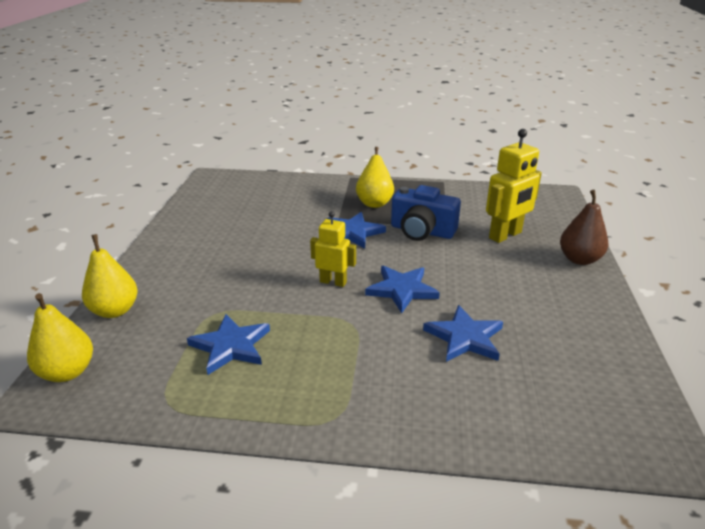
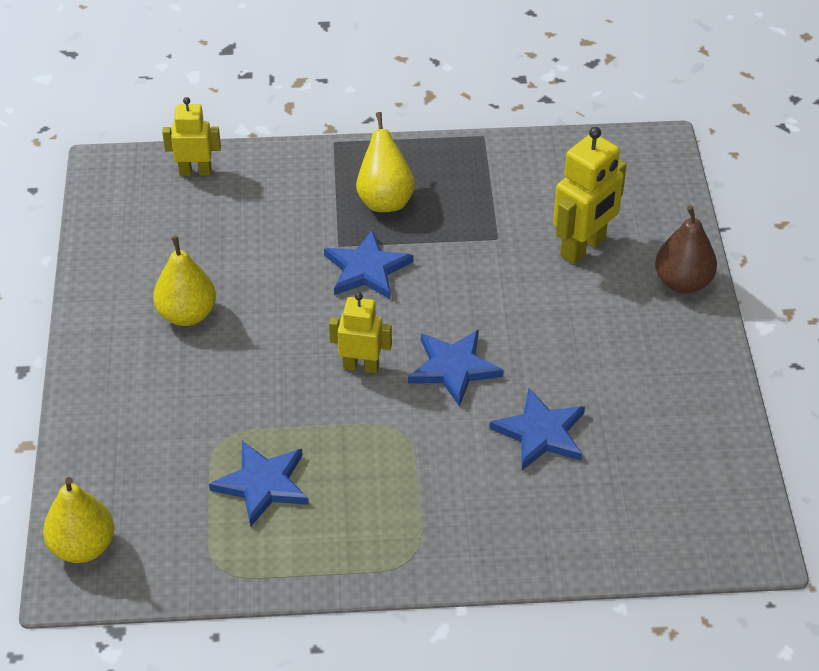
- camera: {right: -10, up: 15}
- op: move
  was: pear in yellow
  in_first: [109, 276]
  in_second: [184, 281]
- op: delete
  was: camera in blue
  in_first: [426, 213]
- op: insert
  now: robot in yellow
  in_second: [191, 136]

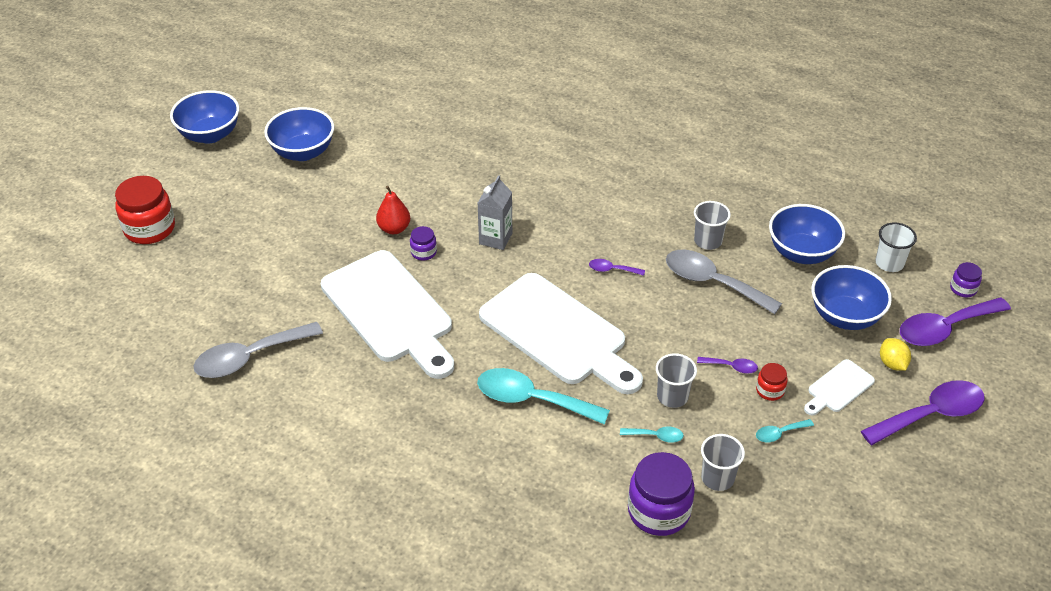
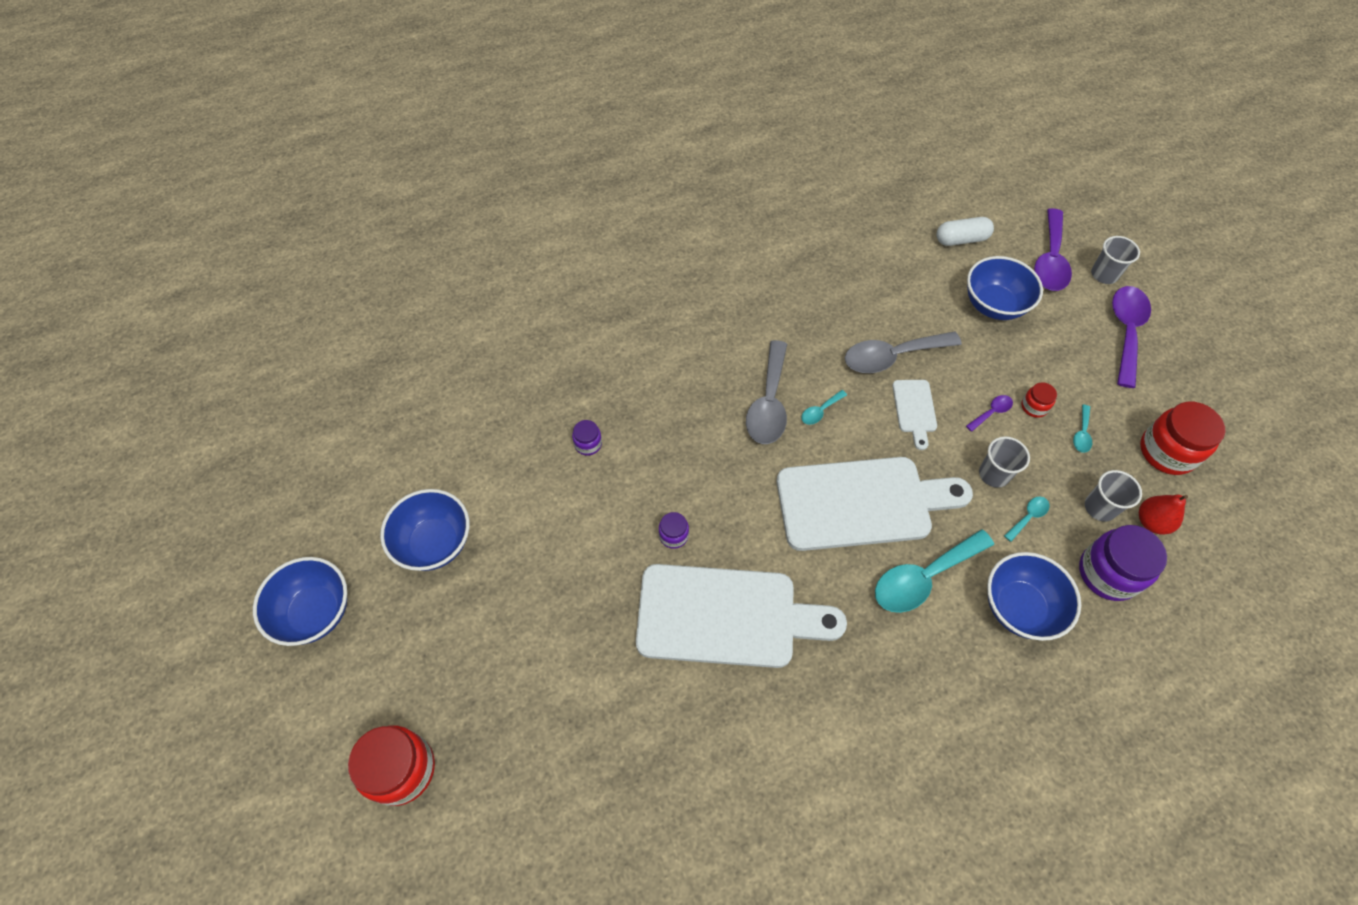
- camera: {right: -50, up: 15}
- op: move
  was: spoon in grey
  in_first: [258, 350]
  in_second: [766, 392]
- op: move
  was: pear in red
  in_first: [393, 210]
  in_second: [1163, 515]
- op: delete
  was: carton in grey
  in_first: [495, 212]
- op: recolor
  was: spoon in purple
  now: spoon in turquoise
  in_first: [617, 267]
  in_second: [824, 407]
- op: move
  was: cup in grey
  in_first: [712, 225]
  in_second: [1115, 260]
- op: move
  was: bowl in blue
  in_first: [807, 234]
  in_second: [1034, 596]
- op: move
  was: cutting board in white
  in_first: [839, 387]
  in_second: [914, 415]
- op: replace
  was: cup in white
  now: capsule in white
  in_first: [896, 247]
  in_second: [965, 231]
- op: delete
  was: lemon in yellow
  in_first: [895, 354]
- op: move
  was: jar in purple
  in_first: [966, 279]
  in_second: [587, 438]
- op: insert
  now: jar in red
  in_second: [1182, 438]

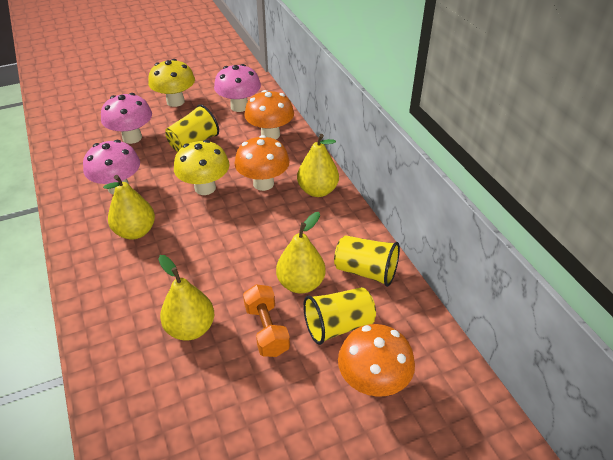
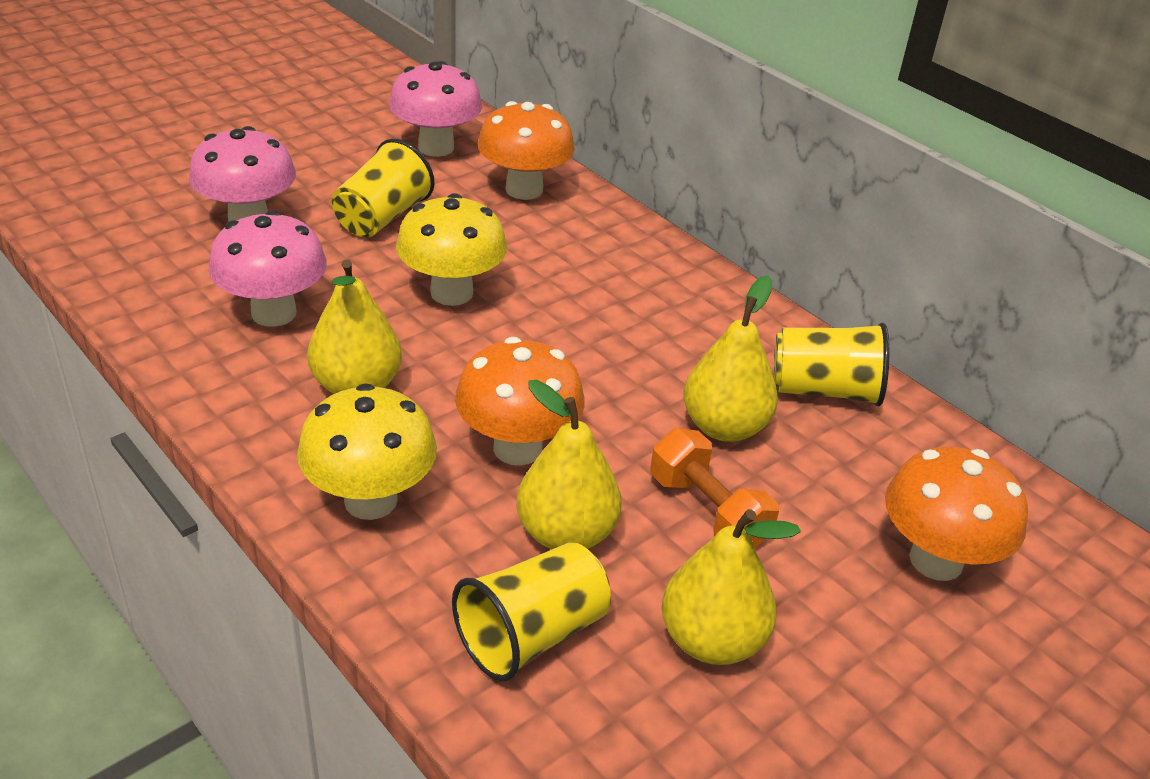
- camera: {right: -20, up: -5}
- op: move
  was: mushroom in yellow
  in_first: [171, 83]
  in_second: [367, 451]
- op: move
  was: mushroom in orange
  in_first: [262, 163]
  in_second: [520, 401]
- op: move
  was: pear in yellow
  in_first: [318, 165]
  in_second: [731, 587]
- op: move
  was: cup in yellow
  in_first: [339, 316]
  in_second: [531, 612]

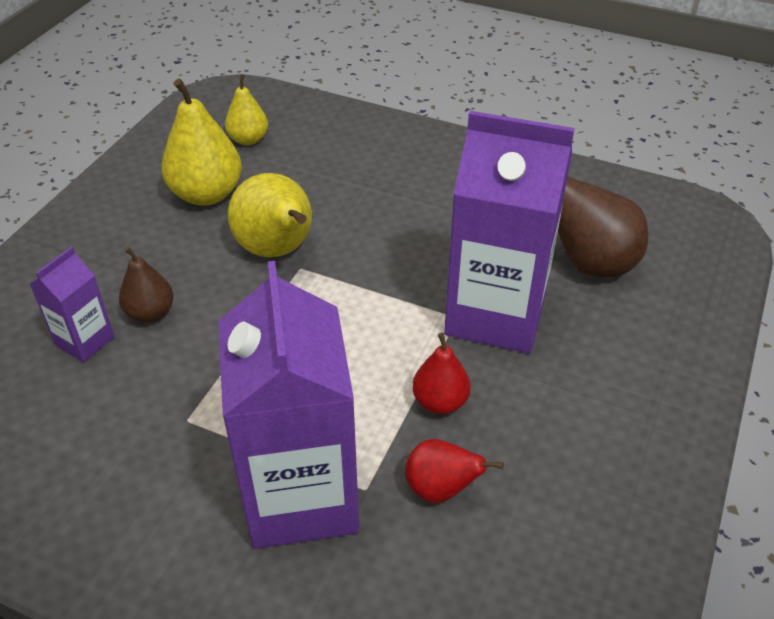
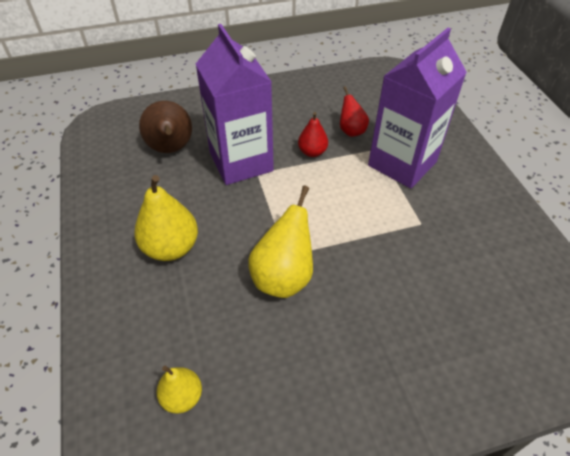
- camera: {right: -130, up: 5}
- op: delete
  was: carton in purple
  in_first: [72, 304]
- op: delete
  was: pear in brown
  in_first: [146, 284]
- op: move
  was: pear in yellow
  in_first: [201, 142]
  in_second: [166, 218]

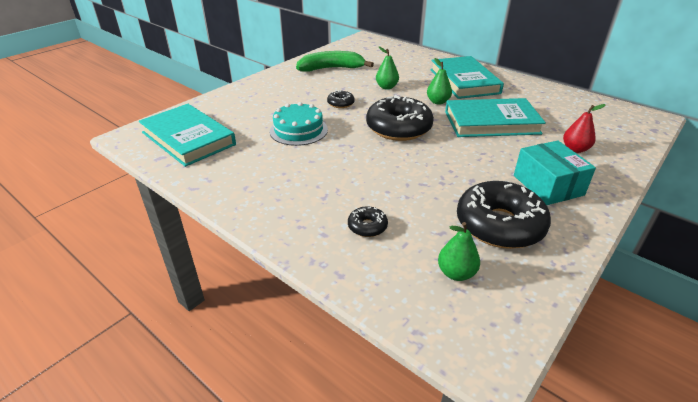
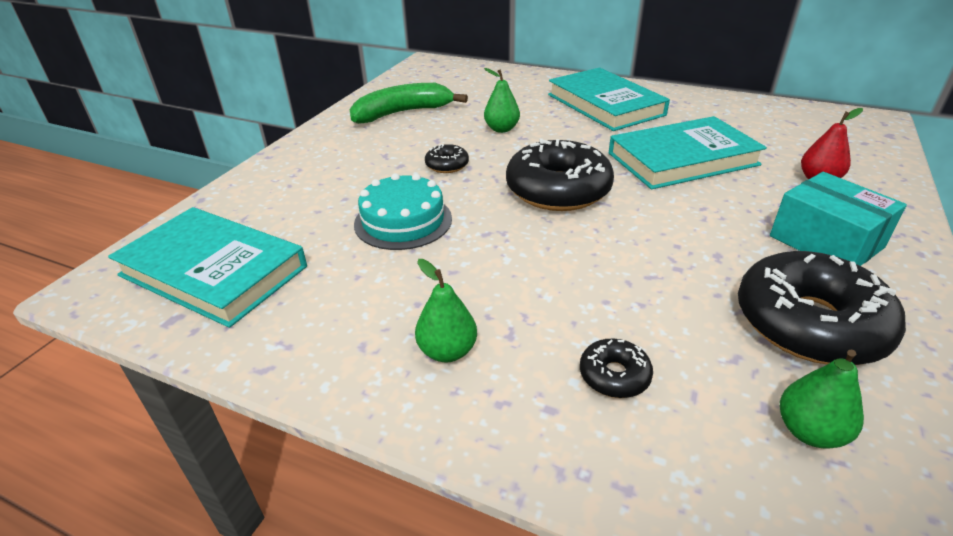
- camera: {right: -15, up: 0}
- op: move
  was: pear in green
  in_first: [439, 81]
  in_second: [446, 310]

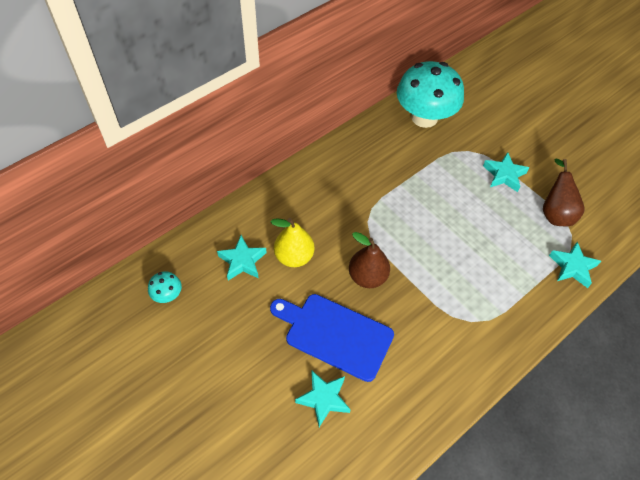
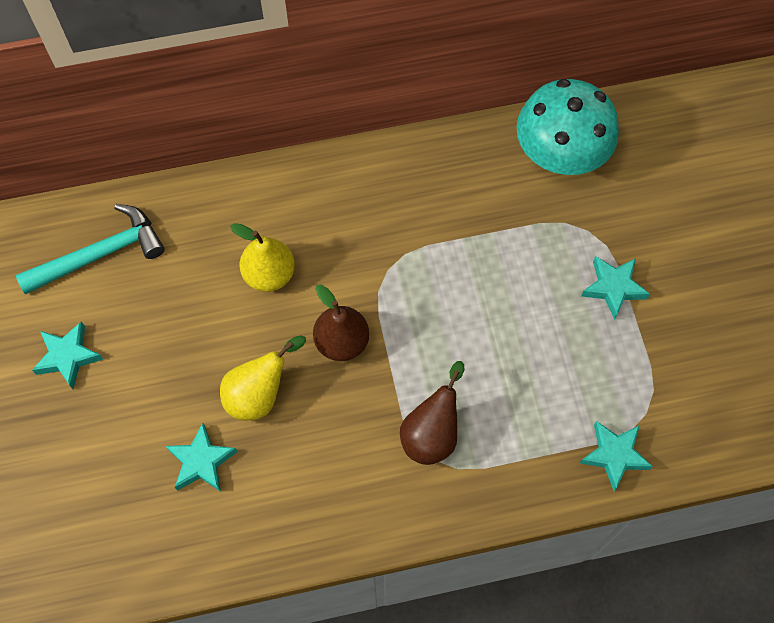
- camera: {right: 30, up: 10}
- op: replace
  was: mushroom in turquoise
  now: hammer in turquoise
  in_first: [165, 287]
  in_second: [90, 249]
- op: move
  was: star in turquoise
  in_first: [242, 257]
  in_second: [67, 355]
- op: replace
  was: cutting board in blue
  now: pear in yellow
  in_first: [332, 338]
  in_second: [263, 378]
- op: move
  was: pear in brown
  in_first: [563, 192]
  in_second: [432, 413]

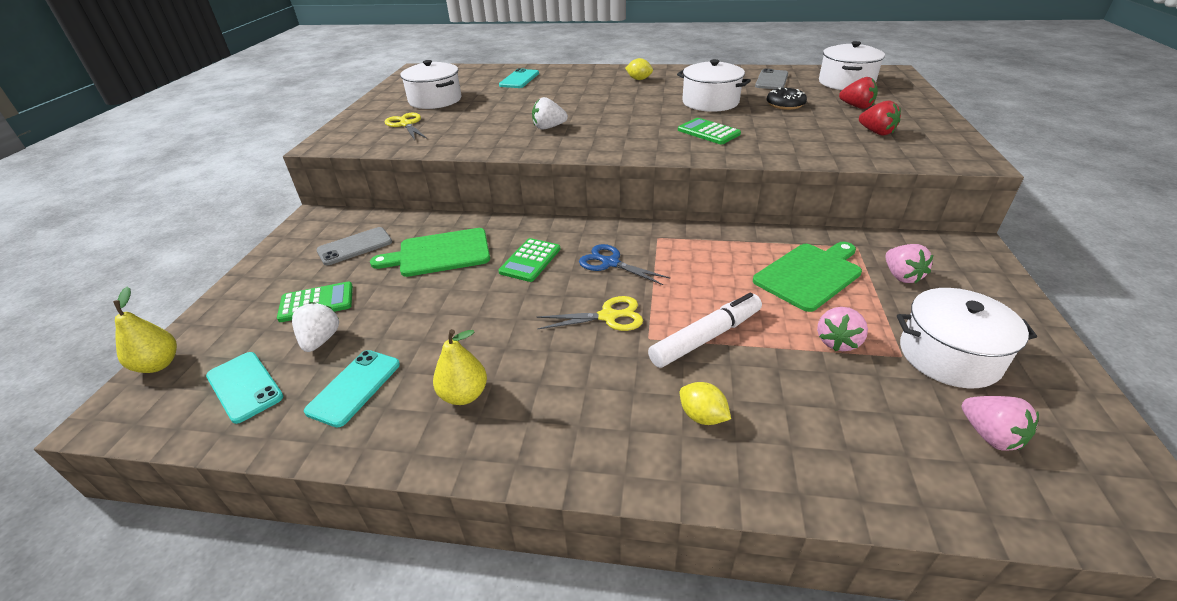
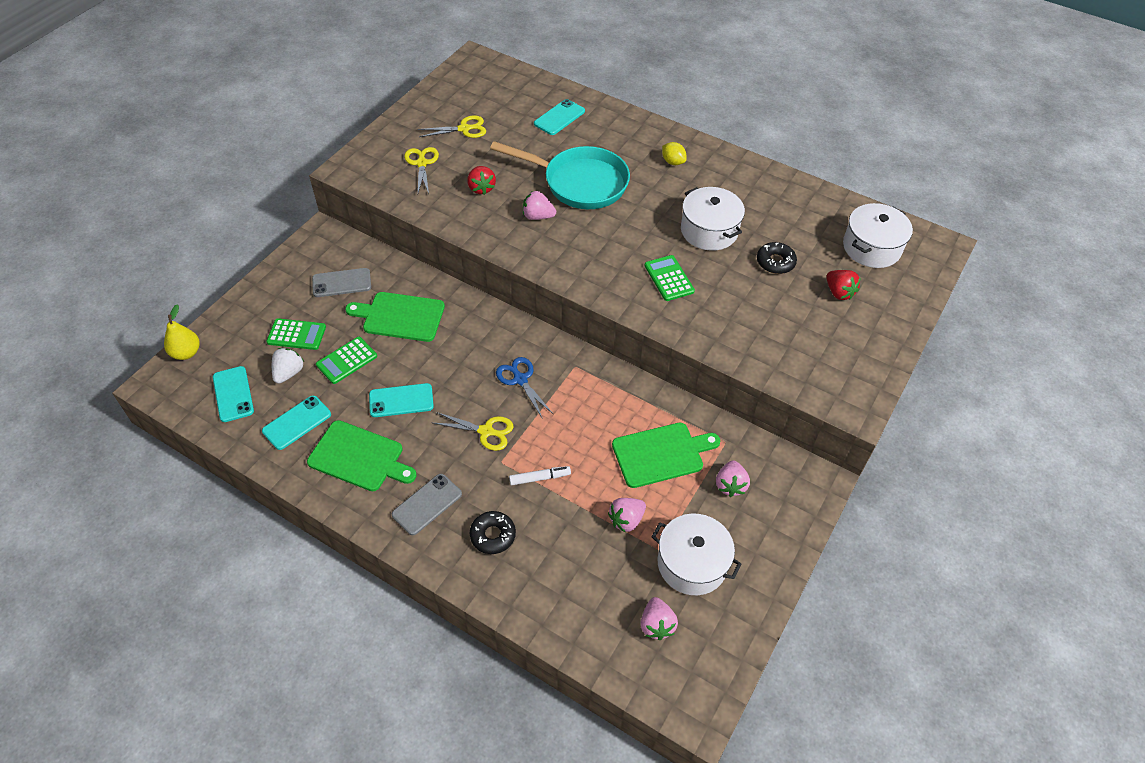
- camera: {right: 20, up: 15}
- op: replace
  was: pot in white
  now: scissors in yellow
  in_first: [431, 84]
  in_second: [452, 126]
- op: replace
  was: pear in yellow
  now: cutting board in green
  in_first: [460, 367]
  in_second: [362, 455]
- op: move
  was: calculator in green
  in_first: [529, 260]
  in_second: [346, 360]
- op: recolor
  was: strawberry in white
  now: strawberry in pink
  in_first: [550, 113]
  in_second: [539, 205]
- op: resize
  was: marker in white
  in_first: [705, 330]
  in_second: [540, 475]
  ratio: 0.59
- op: replace
  was: lemon in yellow
  now: donut in black
  in_first: [705, 403]
  in_second: [493, 532]
- op: move
  was: phone in grey
  in_first: [771, 79]
  in_second: [427, 504]
- op: move
  was: strawberry in red
  in_first: [880, 118]
  in_second: [481, 180]
- op: insert
  now: phone in turquoise
  in_second: [401, 400]
- op: insert
  now: pan in turquoise
  in_second: [560, 175]

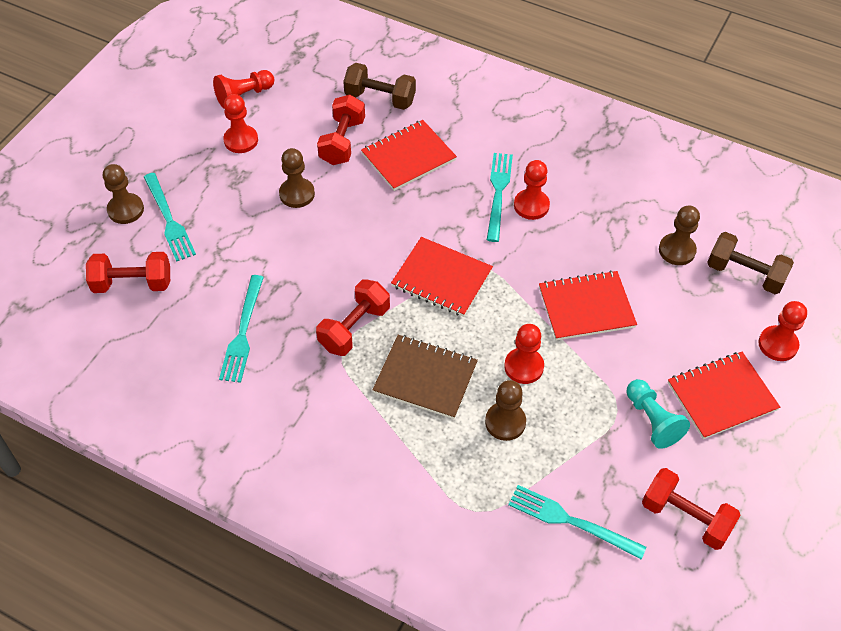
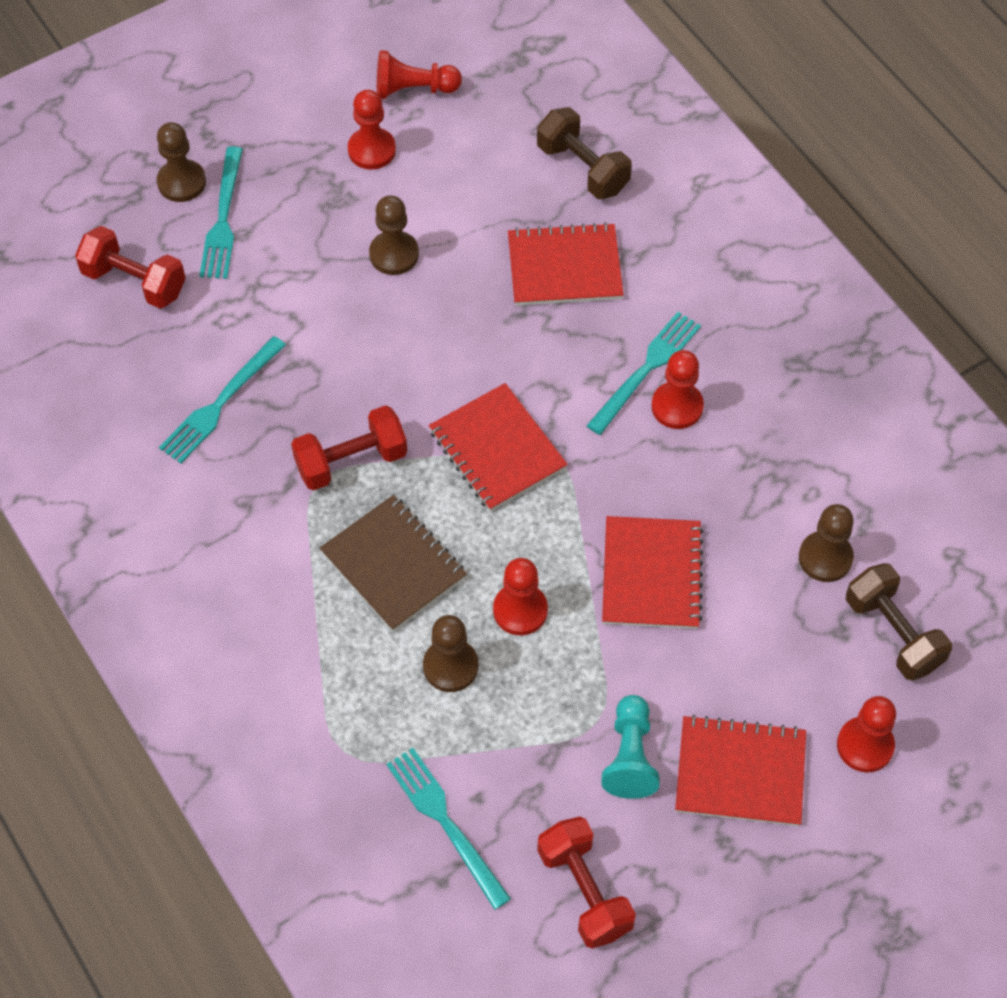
- camera: {right: 30, up: 5}
- op: delete
  was: dumbbell in red
  in_first: [341, 130]
- op: rotate
  was: notebook in red
  in_first: [588, 305]
  in_second: [653, 572]
  clockwise: 75

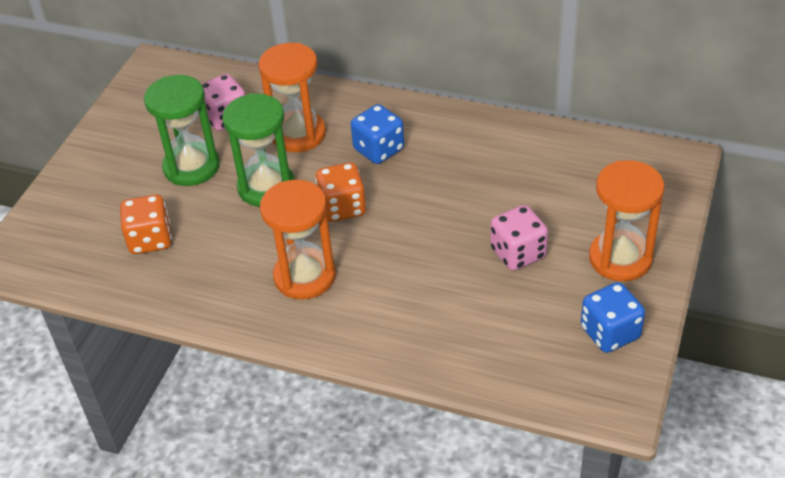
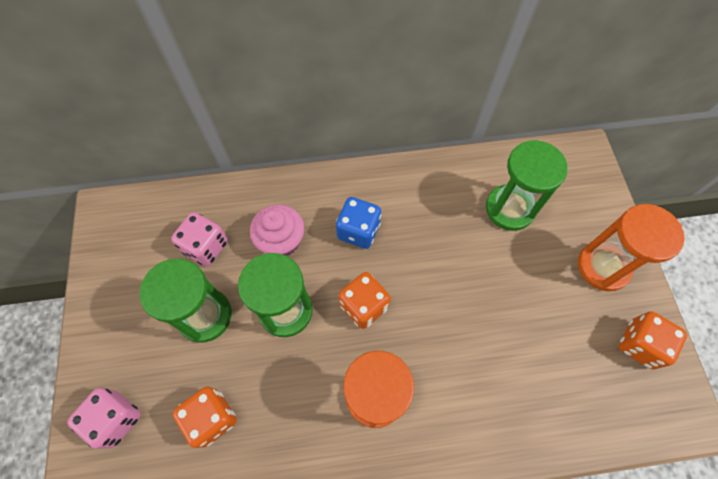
- camera: {right: -30, up: 20}
- op: replace
  was: hourglass in orange
  now: cupcake in pink
  in_first: [292, 97]
  in_second: [277, 230]
- op: move
  was: dice in pink
  in_first: [519, 238]
  in_second: [104, 418]
- op: recolor
  was: dice in blue
  now: dice in orange
  in_first: [613, 317]
  in_second: [653, 340]
- op: insert
  now: hourglass in green
  in_second: [527, 185]

